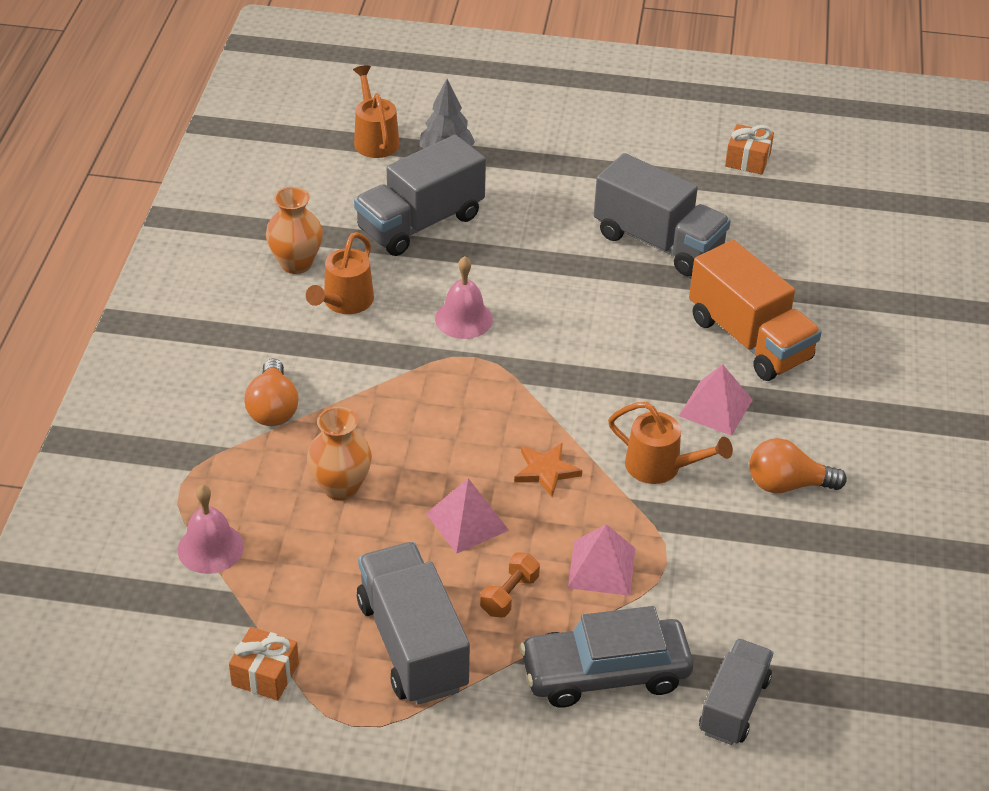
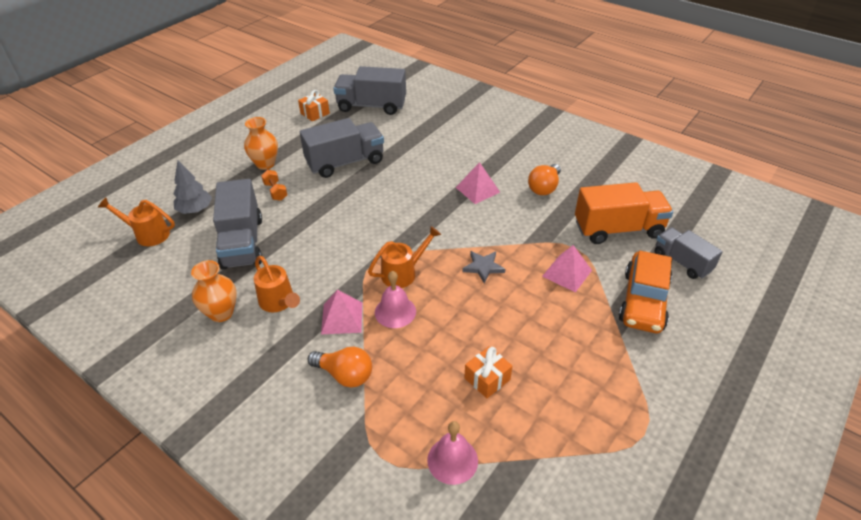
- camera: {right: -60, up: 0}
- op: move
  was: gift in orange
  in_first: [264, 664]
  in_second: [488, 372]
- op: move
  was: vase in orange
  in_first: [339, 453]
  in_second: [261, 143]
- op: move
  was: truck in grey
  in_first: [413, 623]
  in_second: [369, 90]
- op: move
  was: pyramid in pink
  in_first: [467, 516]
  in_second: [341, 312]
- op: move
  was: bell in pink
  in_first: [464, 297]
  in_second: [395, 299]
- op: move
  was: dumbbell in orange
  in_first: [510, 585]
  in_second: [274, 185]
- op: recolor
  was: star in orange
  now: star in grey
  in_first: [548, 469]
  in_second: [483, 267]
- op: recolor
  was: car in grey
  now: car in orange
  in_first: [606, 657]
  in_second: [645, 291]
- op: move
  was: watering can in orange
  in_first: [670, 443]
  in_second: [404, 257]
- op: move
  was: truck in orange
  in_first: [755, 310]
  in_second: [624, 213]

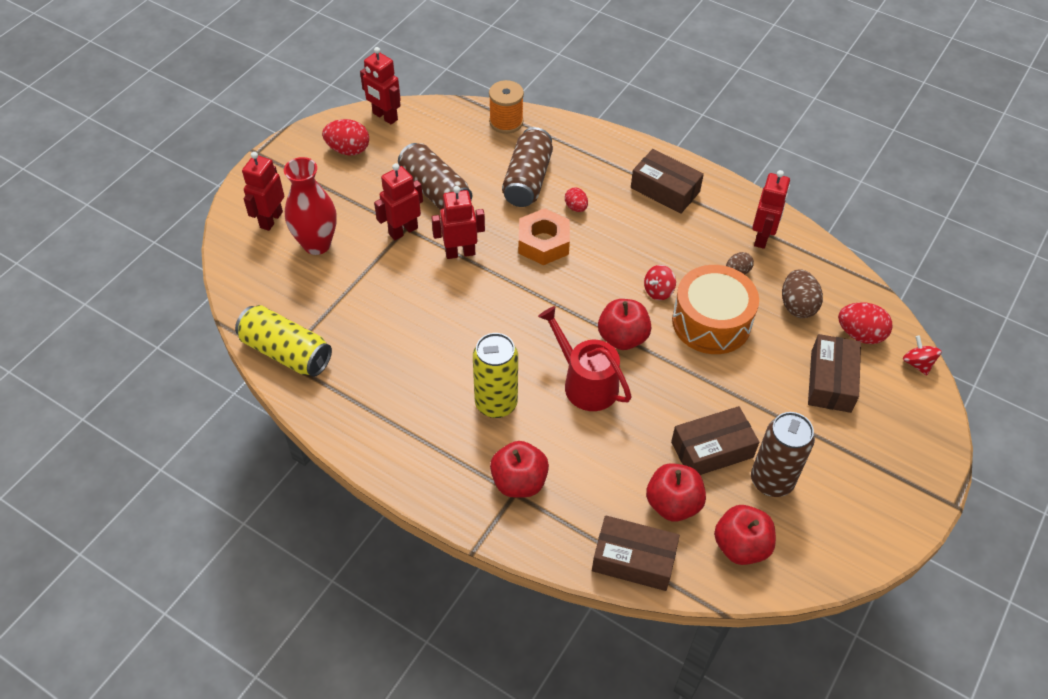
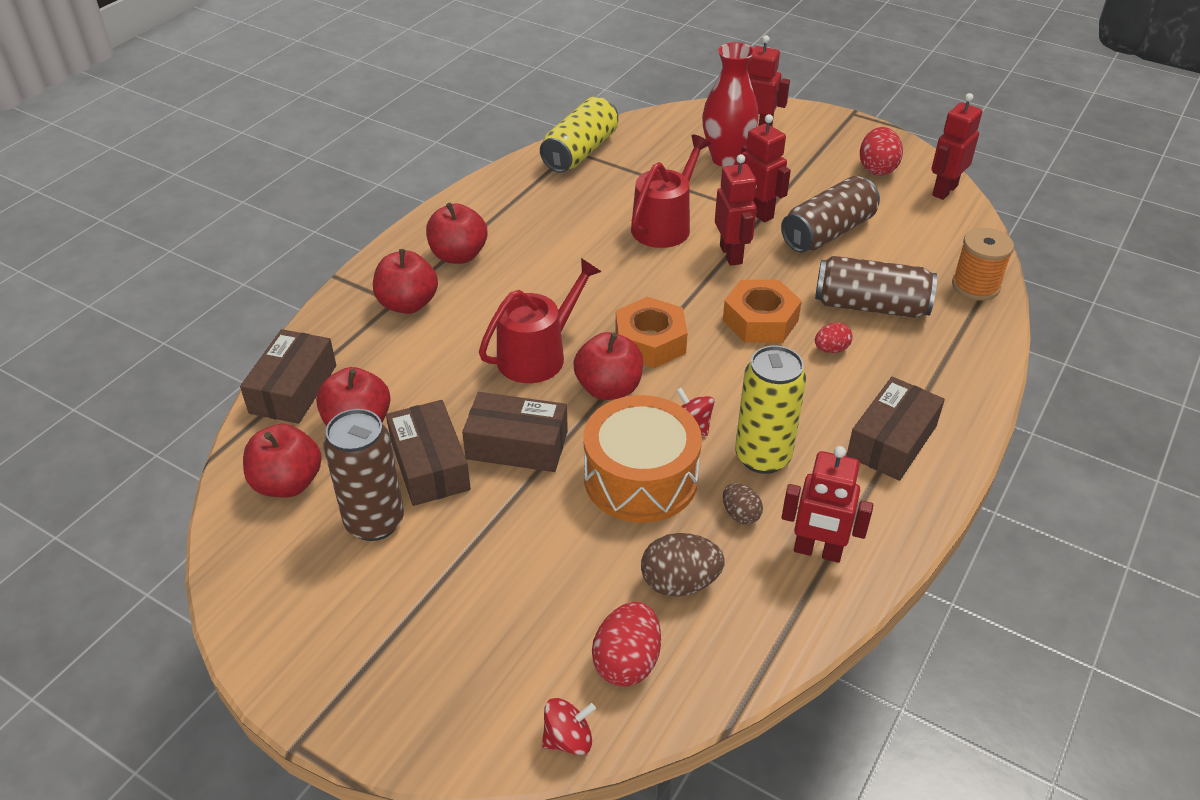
- camera: {right: 90, up: -10}
- op: move
  was: can in yellow
  in_first: [495, 375]
  in_second: [771, 410]
- op: move
  was: box in brown
  in_first: [834, 373]
  in_second: [515, 432]
- op: insert
  now: apple in red
  in_second: [456, 233]
- op: insert
  now: nut in orange
  in_second: [651, 332]
- op: insert
  now: watering can in red
  in_second: [671, 191]

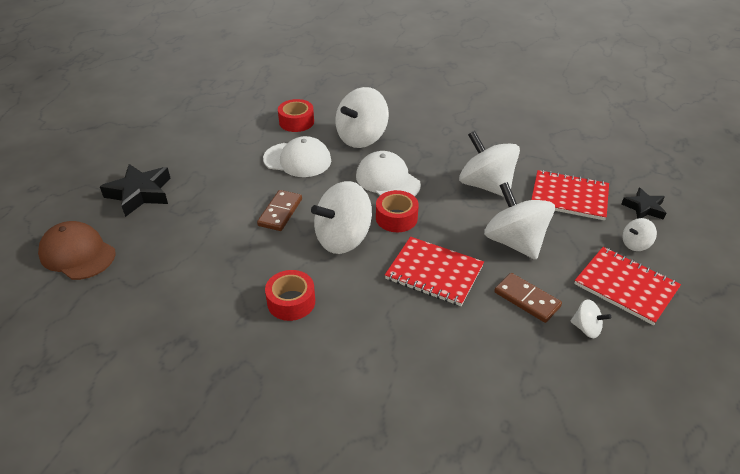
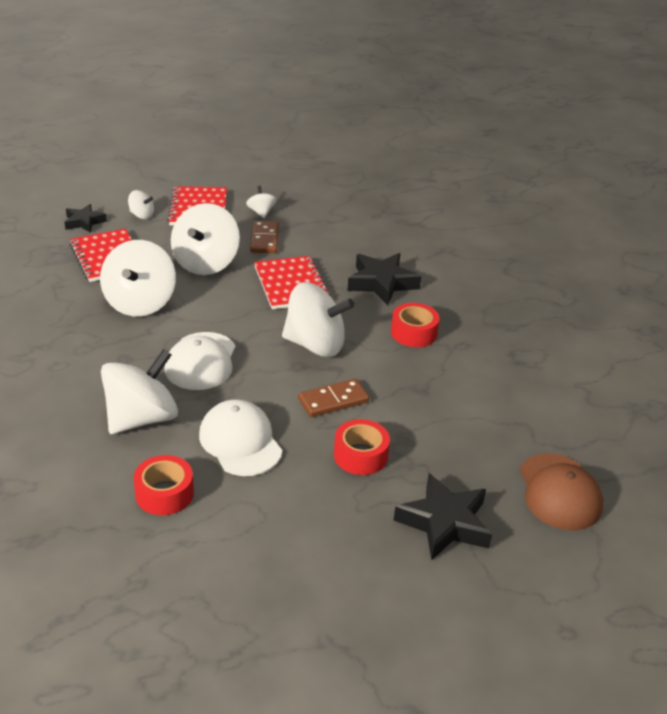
- camera: {right: -135, up: -5}
- op: rotate
  was: spinning top in white
  in_first: [362, 117]
  in_second: [139, 391]
  clockwise: -45
- op: move
  was: tape in red
  in_first: [397, 211]
  in_second: [362, 447]
- op: insert
  now: star in black
  in_second: [384, 279]

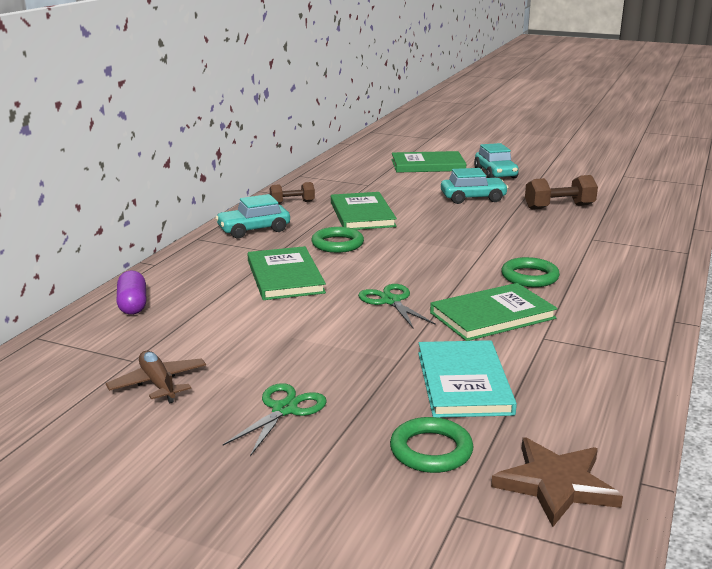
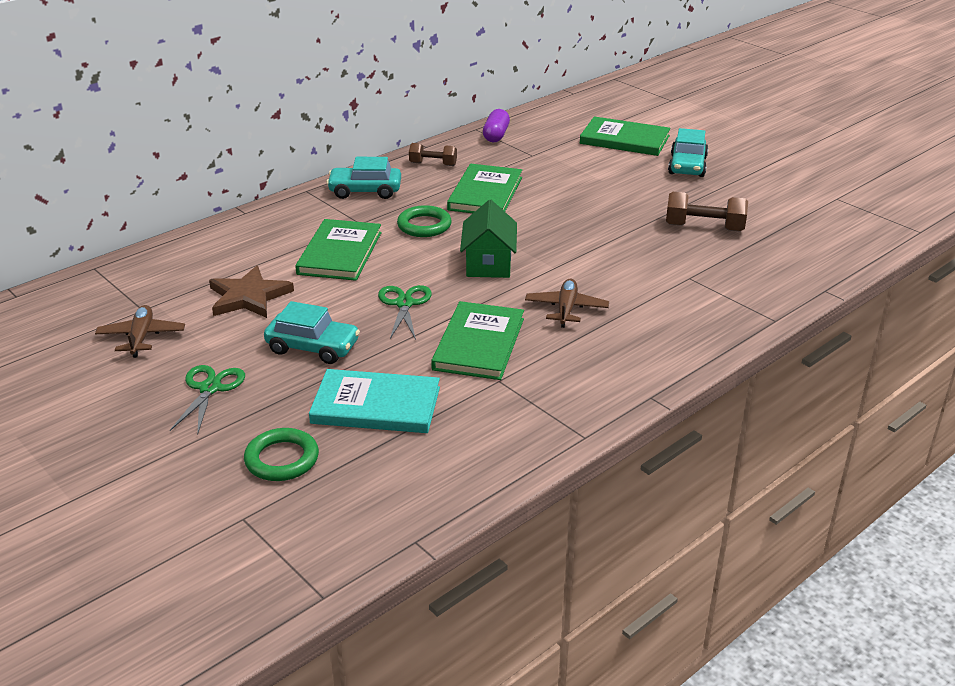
- camera: {right: 25, up: 10}
- op: move
  was: capsule in purple
  in_first: [131, 293]
  in_second: [496, 125]
- op: rotate
  was: scissors in green
  in_first: [275, 419]
  in_second: [207, 399]
  clockwise: -45
- op: rotate
  was: book in turquoise
  in_first: [467, 379]
  in_second: [374, 401]
  clockwise: 75
- op: rotate
  was: book in green
  in_first: [494, 312]
  in_second: [477, 340]
  clockwise: -75
- op: move
  was: car in turquoise
  in_first: [474, 186]
  in_second: [312, 332]
- op: move
  was: star in brown
  in_first: [557, 482]
  in_second: [251, 292]
- op: replace
  was: ring in green
  now: plane in brown
  in_first: [530, 272]
  in_second: [567, 303]
- op: insert
  now: house in green
  in_second: [488, 239]

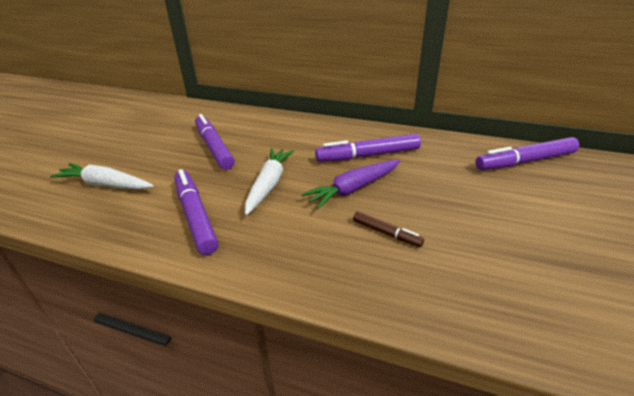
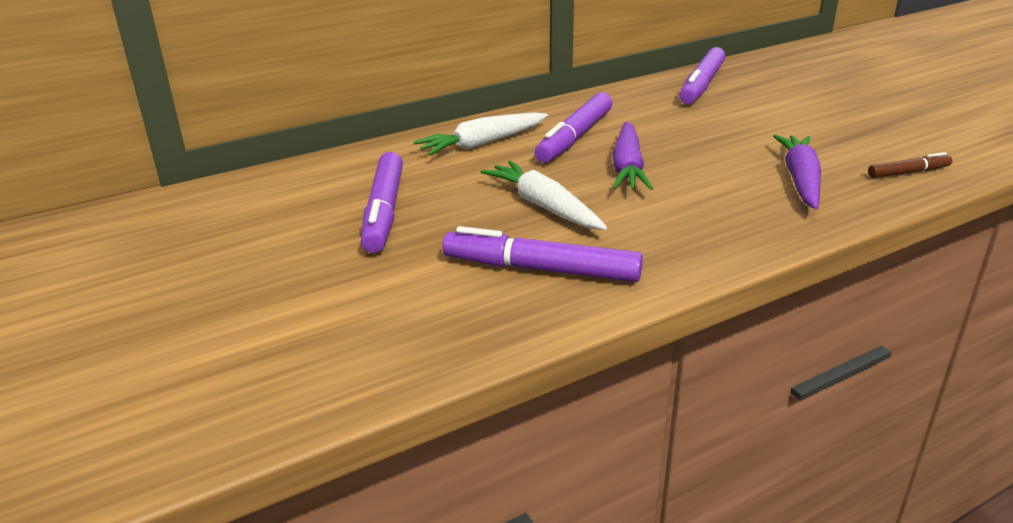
- camera: {right: -50, up: -5}
- op: move
  was: carrot in white
  in_first: [102, 176]
  in_second: [480, 133]
- op: rotate
  was: marker in purple
  in_first: [215, 142]
  in_second: [382, 202]
  clockwise: -105
- op: move
  was: marker in brown
  in_first: [388, 229]
  in_second: [910, 165]
- op: insert
  now: carrot in purple
  in_second: [797, 172]

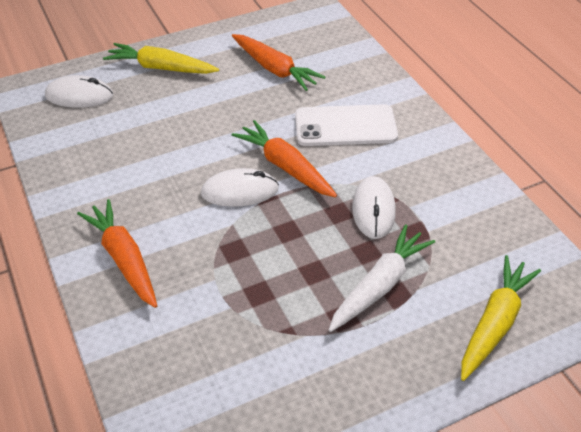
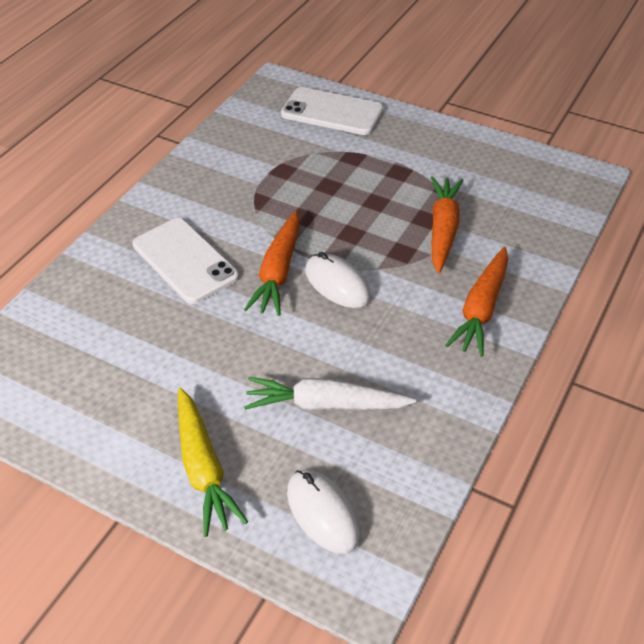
- camera: {right: -125, up: 0}
- op: move
  was: carrot in orange
  in_first: [278, 62]
  in_second: [447, 224]
- op: move
  was: carrot in white
  in_first: [382, 278]
  in_second: [330, 394]
- op: delete
  was: mouse in white
  in_first: [374, 207]
- op: replace
  was: carrot in yellow
  now: phone in white
  in_first: [501, 318]
  in_second: [332, 111]

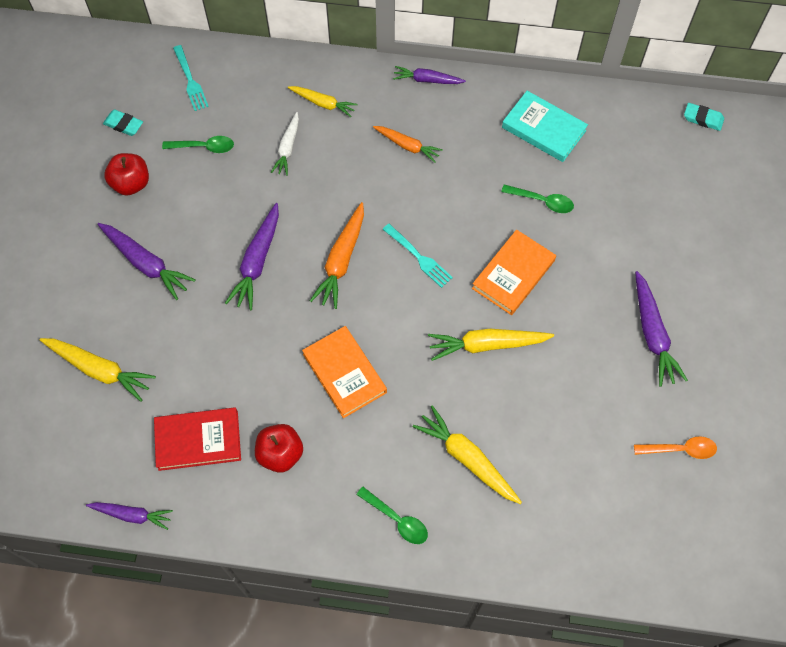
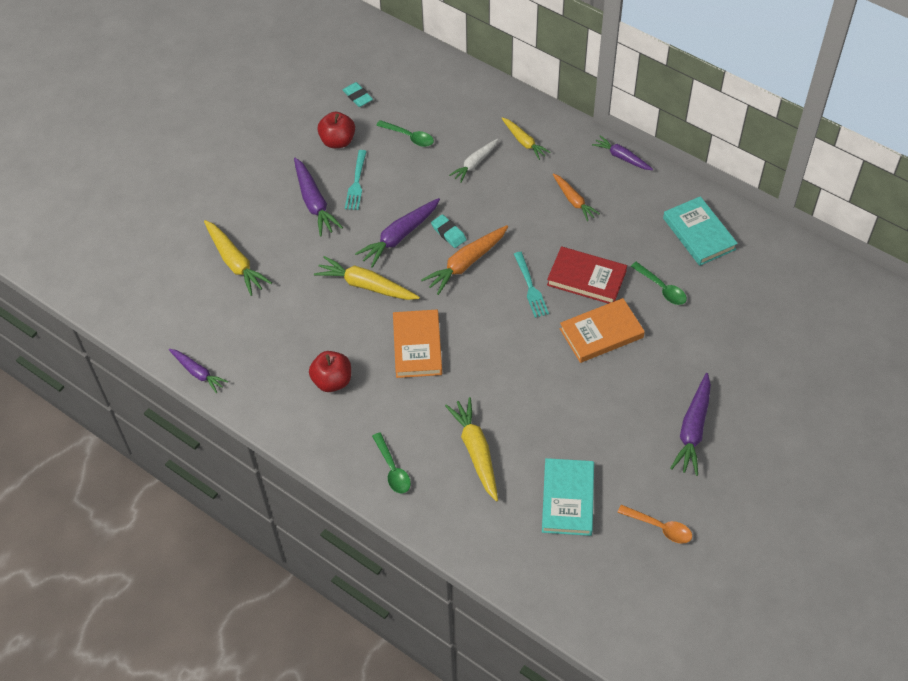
- camera: {right: 30, up: -10}
- op: move
  was: book in red
  in_first: [197, 439]
  in_second: [587, 275]
- op: move
  was: fork in turquoise
  in_first: [191, 78]
  in_second: [356, 180]
- op: move
  was: carrot in yellow
  in_first: [491, 345]
  in_second: [367, 278]
- op: move
  was: eraser in turquoise
  in_first: [704, 117]
  in_second: [449, 231]
- op: insert
  now: book in turquoise
  in_second: [568, 497]

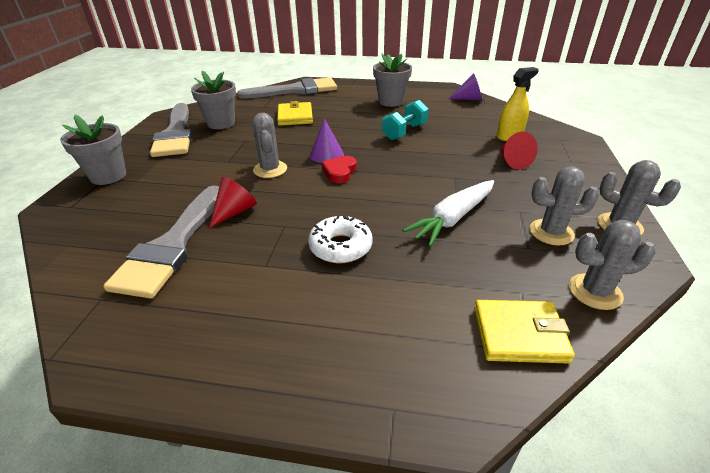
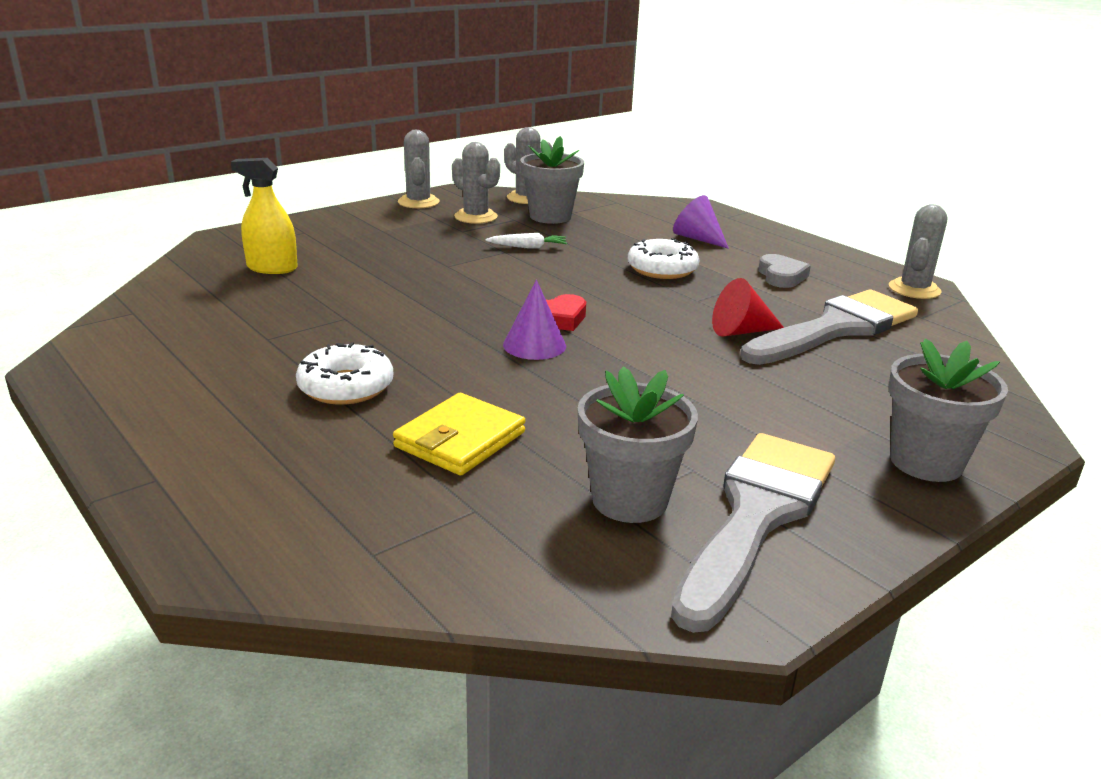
- camera: {right: -140, up: -10}
- op: delete
  was: brush in grey
  in_first: [287, 88]
- op: move
  was: cactus in grey
  in_first: [269, 145]
  in_second: [918, 251]
- op: move
  was: flower pot in grey
  in_first: [392, 80]
  in_second: [552, 180]
- op: delete
  was: dumbbell in turquoise
  in_first: [405, 120]
- op: resize
  was: carrot in white
  in_first: [448, 213]
  in_second: [526, 241]
  ratio: 0.52
- op: move
  was: cone in purple
  in_first: [465, 86]
  in_second: [701, 222]
- op: delete
  was: wallet in yellow
  in_first: [524, 332]
- op: delete
  was: cone in red
  in_first: [519, 150]
- op: insert
  now: donut in white
  in_second: [344, 373]
- op: insert
  now: heart in grey
  in_second: [784, 271]

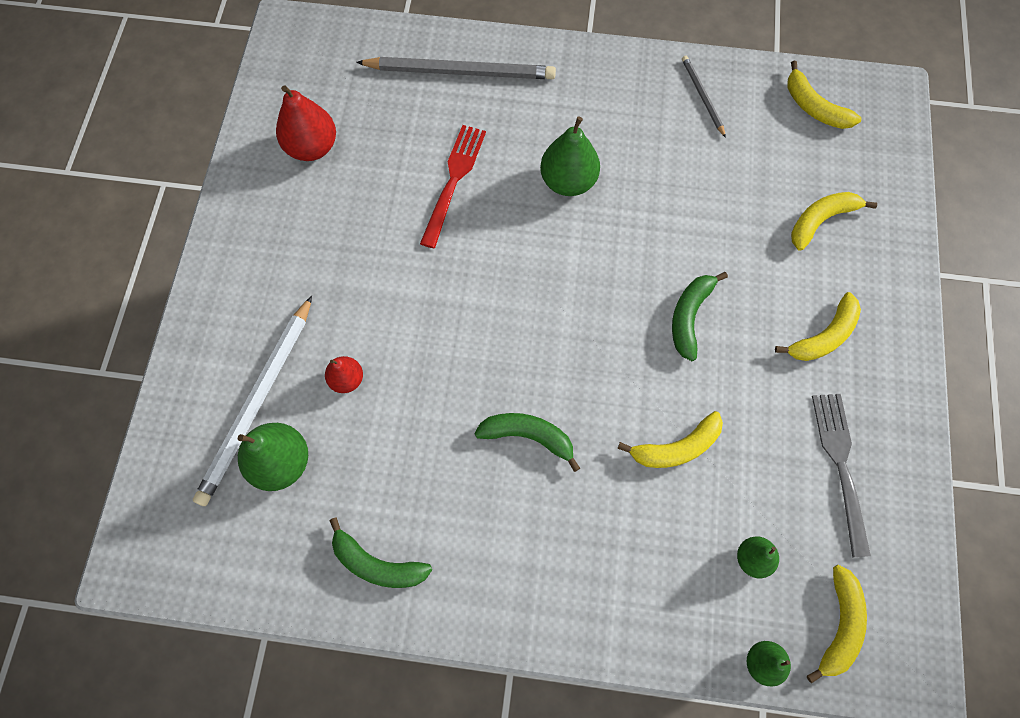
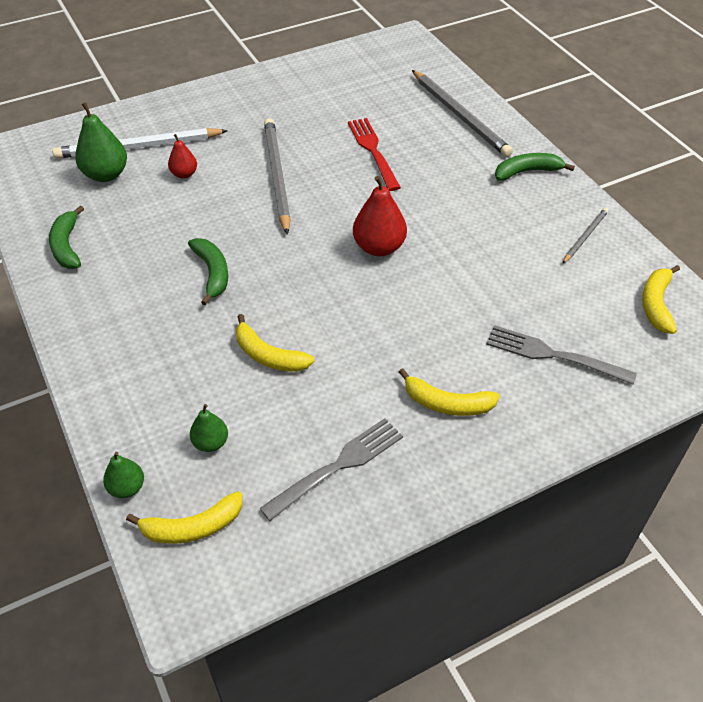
- camera: {right: 55, up: -20}
- op: move
  was: pear in red
  in_first: [306, 123]
  in_second: [380, 216]
- op: rotate
  was: fork in red
  in_first: [453, 186]
  in_second: [374, 154]
  clockwise: -90
- op: delete
  was: pear in green
  in_first: [570, 156]
- op: move
  was: banana in green
  in_first: [700, 316]
  in_second: [535, 167]
- op: replace
  was: banana in yellow
  now: fork in grey
  in_first: [834, 221]
  in_second: [561, 355]
- op: insert
  now: pencil in grey
  in_second: [277, 176]

